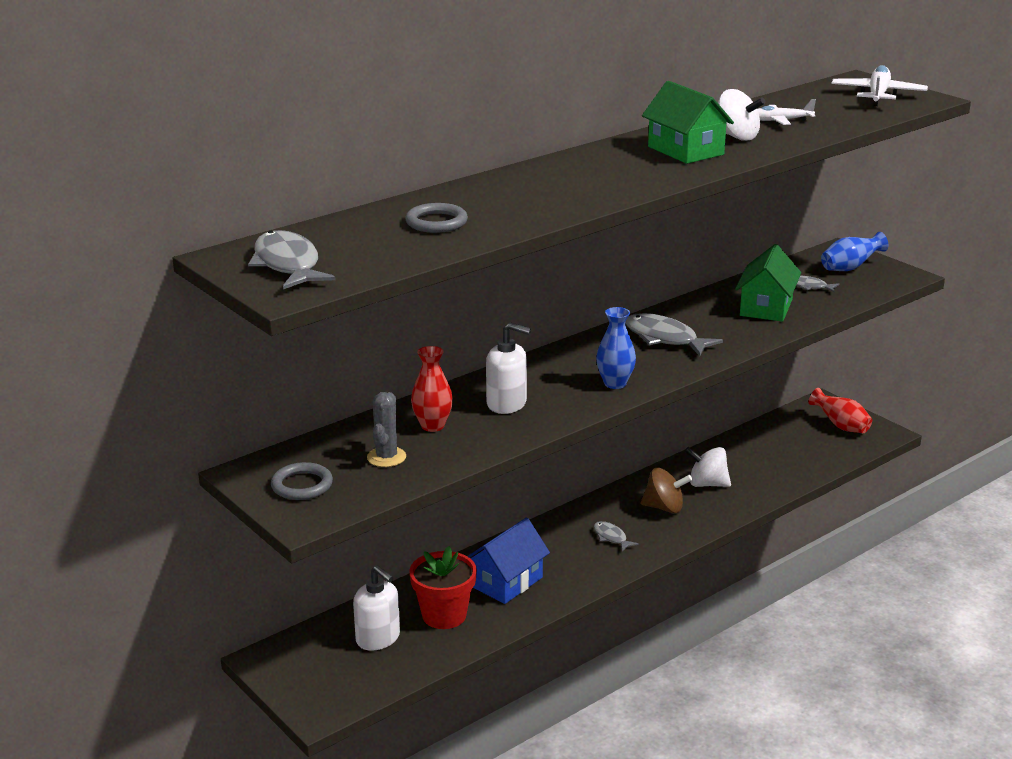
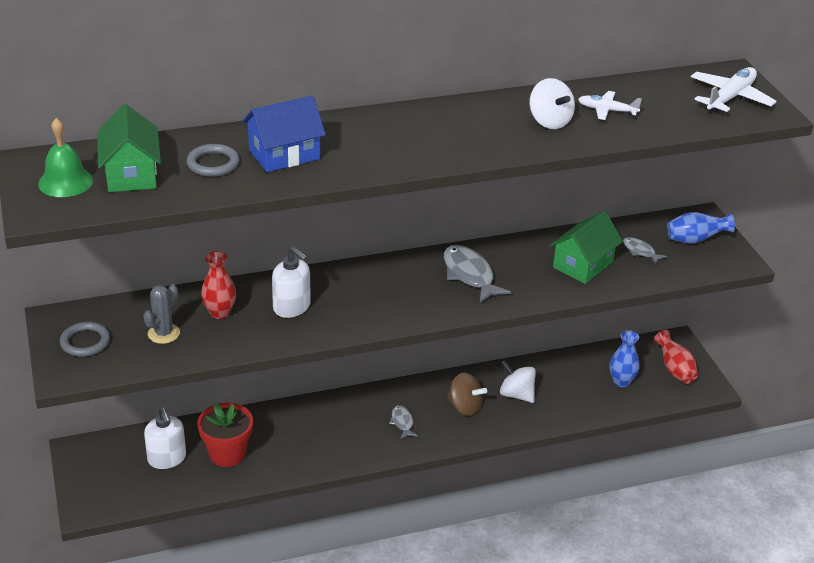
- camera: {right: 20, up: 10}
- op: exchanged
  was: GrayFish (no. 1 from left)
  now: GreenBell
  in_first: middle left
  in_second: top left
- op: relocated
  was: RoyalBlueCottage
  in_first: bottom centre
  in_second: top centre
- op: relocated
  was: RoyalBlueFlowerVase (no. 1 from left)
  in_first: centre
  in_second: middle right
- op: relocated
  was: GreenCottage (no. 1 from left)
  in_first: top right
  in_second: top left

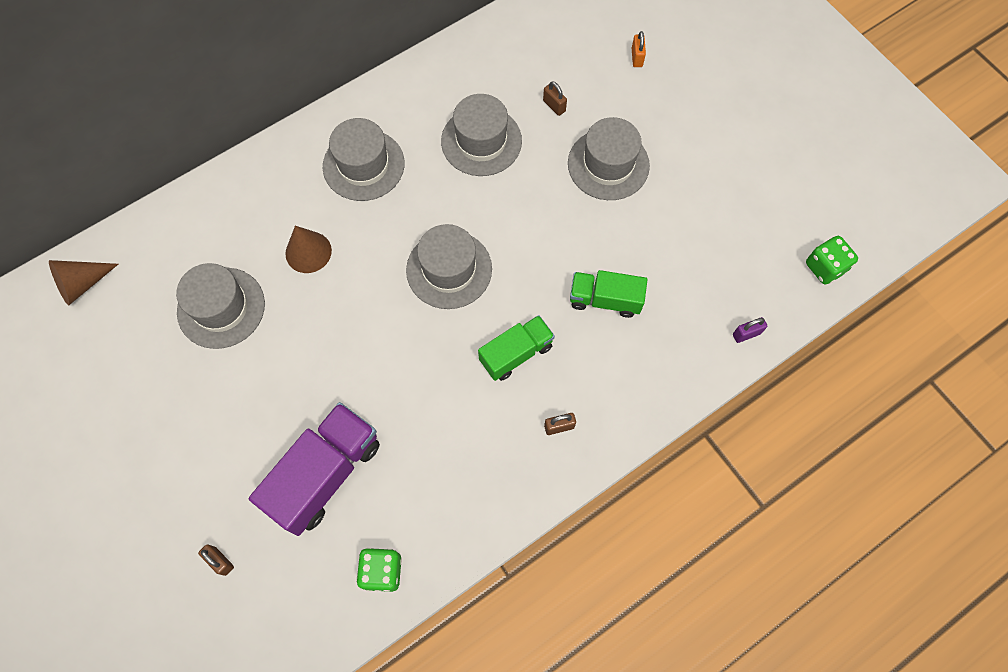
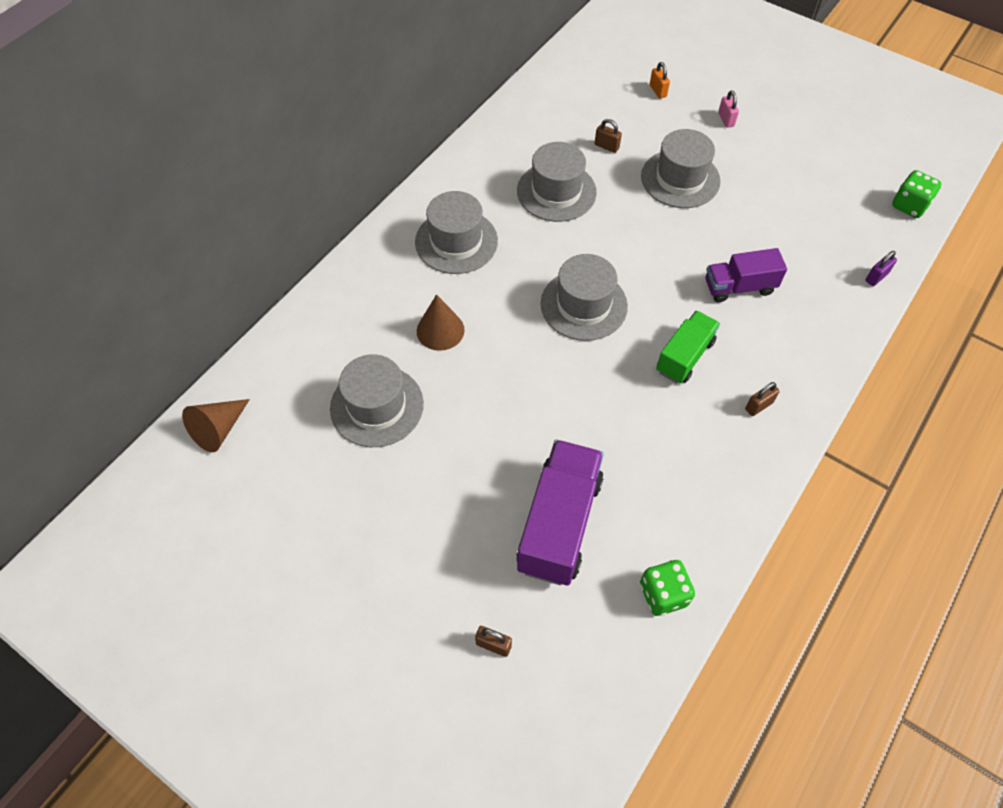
- camera: {right: -20, up: -10}
- op: colour
  was: GreenLorry (no. 2 from left)
  now: PurpleLorry (no. 2 from left)
  in_first: centre
  in_second: middle right
- op: appeared
  now: PinkSmallLock
  in_second: top right

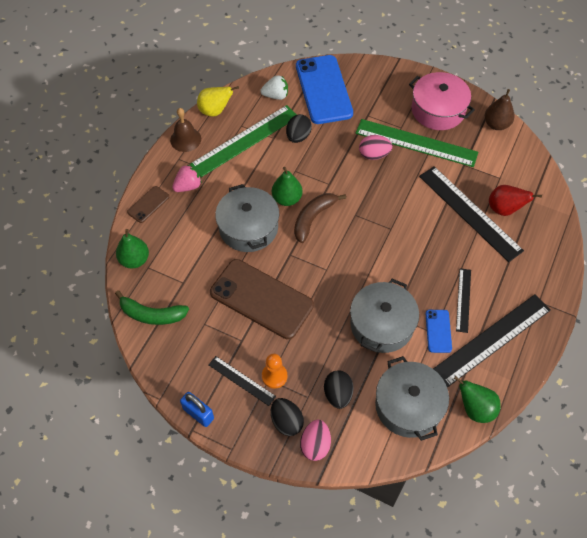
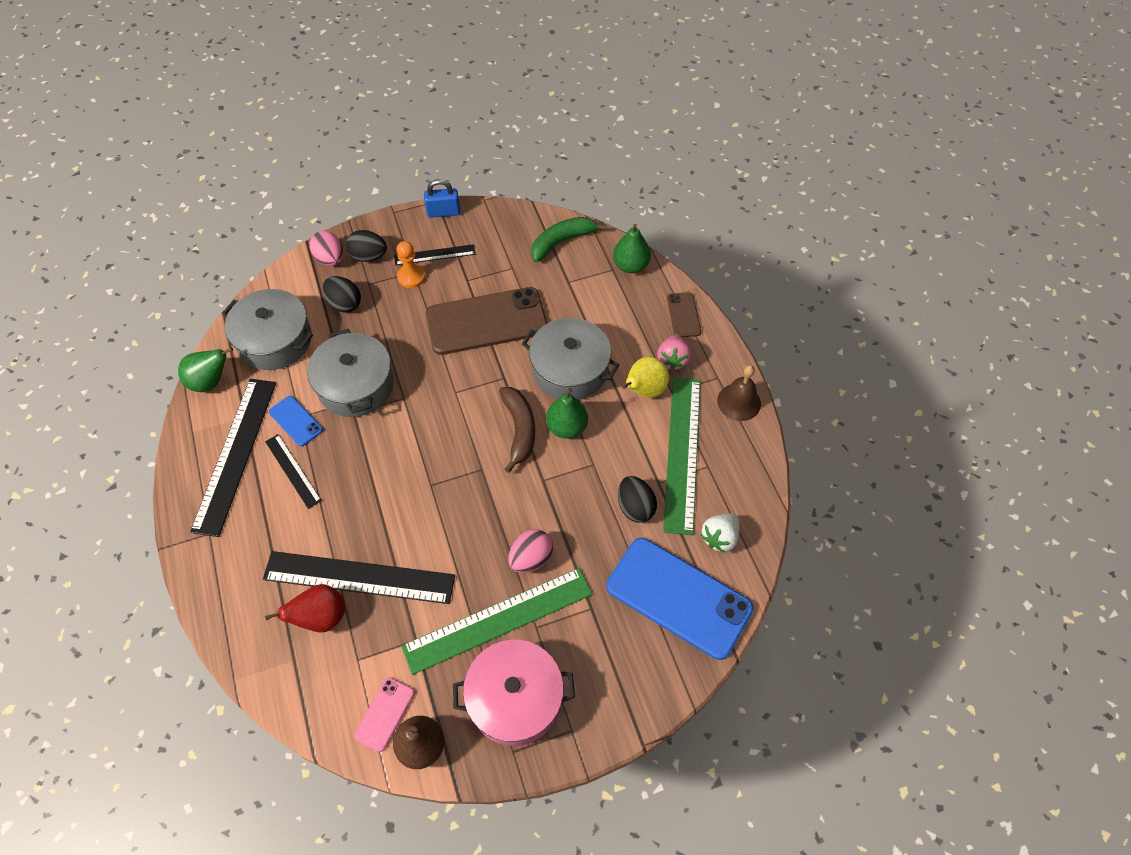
- camera: {right: 135, up: 0}
- op: relocated
  was: BrightYellowPearFruit
  in_first: top centre
  in_second: centre
- op: appeared
  now: PinkMobilePhone
  in_second: bottom centre

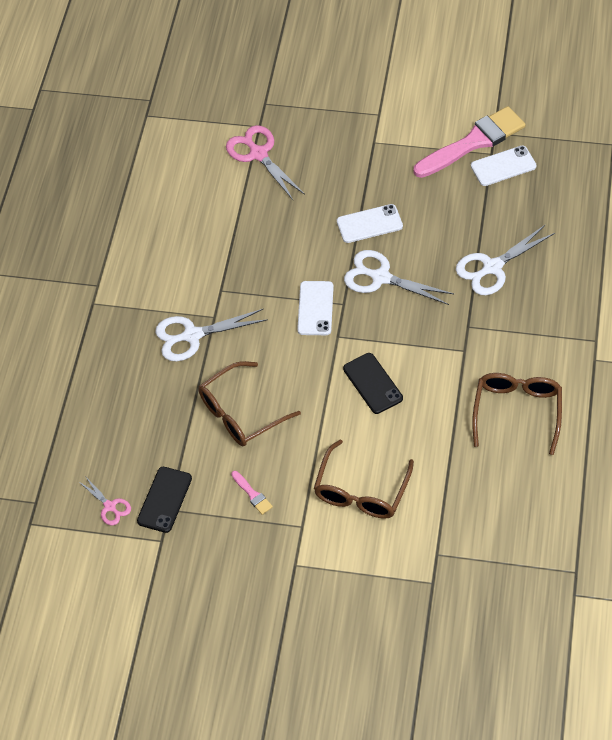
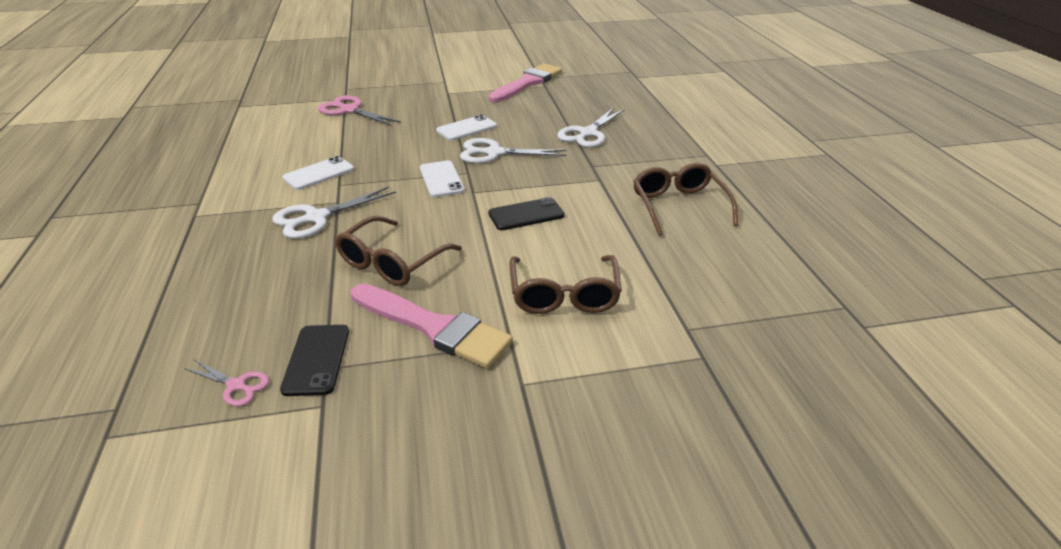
- camera: {right: -25, up: -20}
- op: size
  was: PinkBrush (no. 1 from left)
  in_first: centre
  in_second: centre
  ratio: 2.49
- op: spun
  was: EbonyMobilePhone (no. 2 from left)
  in_first: centre
  in_second: centre
  clockwise: -60
- op: relocated
  was: PureWhiteMobilePhone (no. 3 from left in the first image)
  now: PureWhiteMobilePhone (no. 1 from left)
  in_first: top right
  in_second: top left

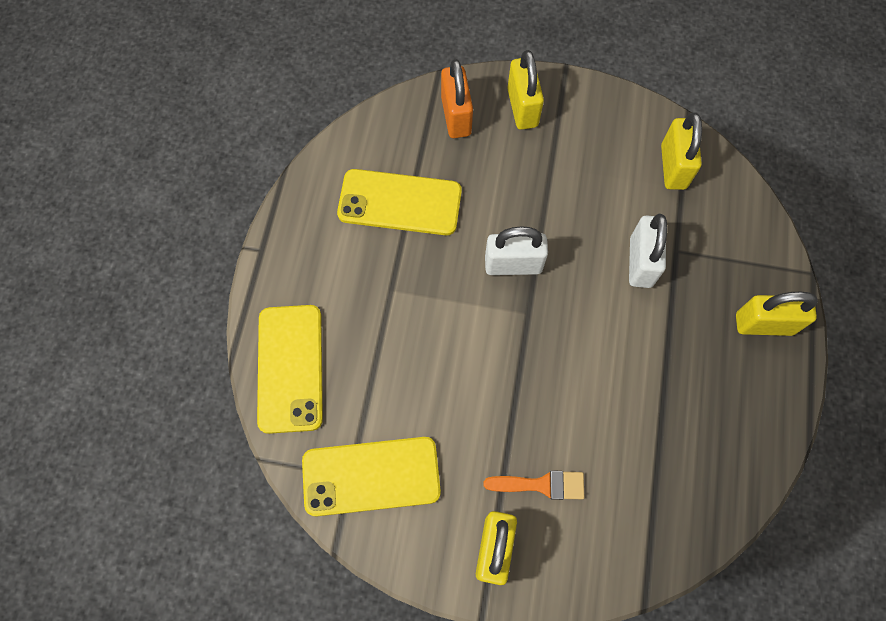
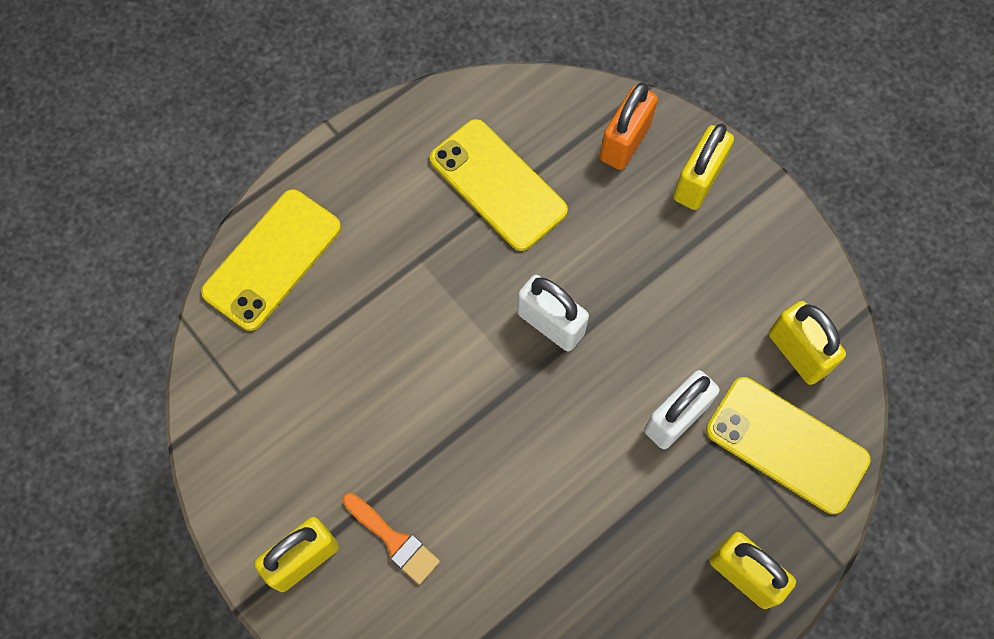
- camera: {right: 40, up: 0}
- op: relocated
  was: BrightYellowMobilePhone (no. 2 from left in the first image)
  now: BrightYellowMobilePhone (no. 3 from left)
  in_first: bottom centre
  in_second: bottom right
- op: spun
  was: BrightYellowSmallLock (no. 3 from left in the first image)
  in_first: top right
  in_second: middle right
  clockwise: -75

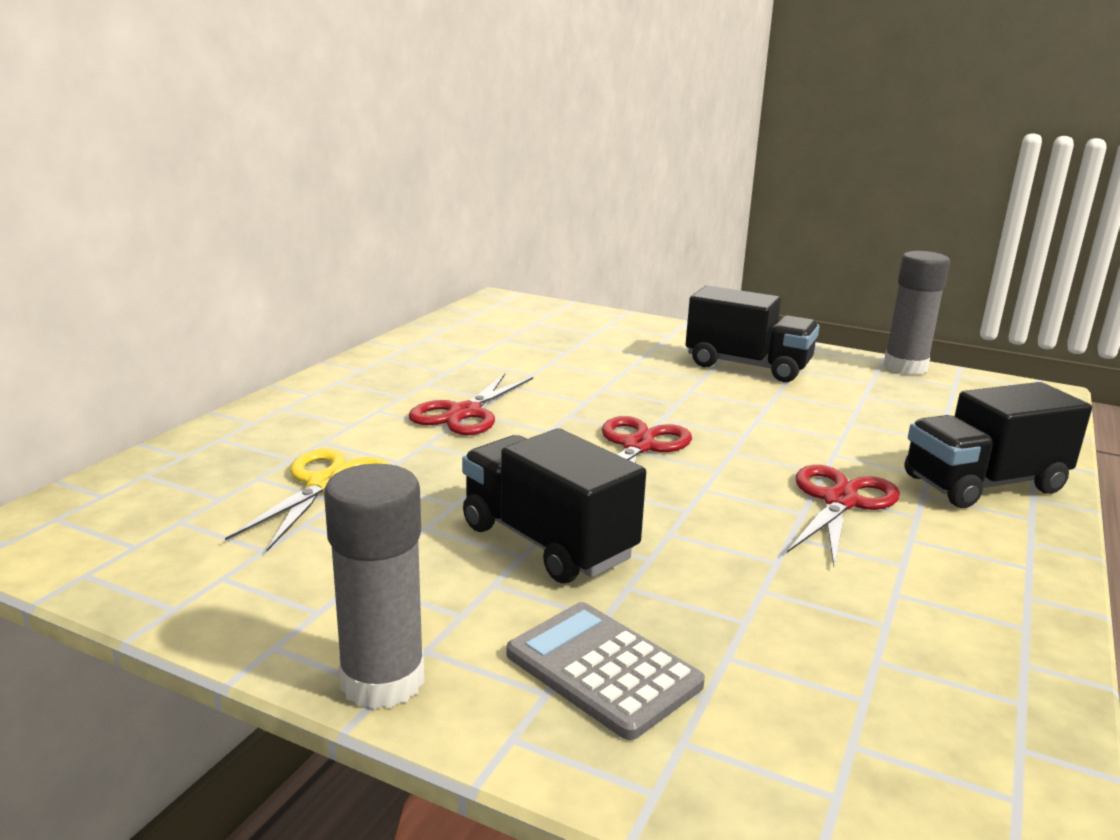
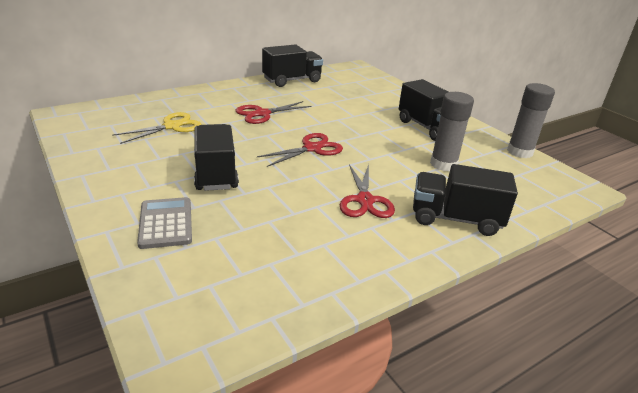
- camera: {right: 30, up: 10}
- op: relocated
  was: GrayGlue (no. 1 from left)
  in_first: bottom centre
  in_second: middle right
- op: spun
  was: ScarletScissors (no. 3 from left)
  in_first: middle right
  in_second: centre
  clockwise: 120
- op: appeared
  now: EbonyLorry (no. 2 from left)
  in_second: top centre

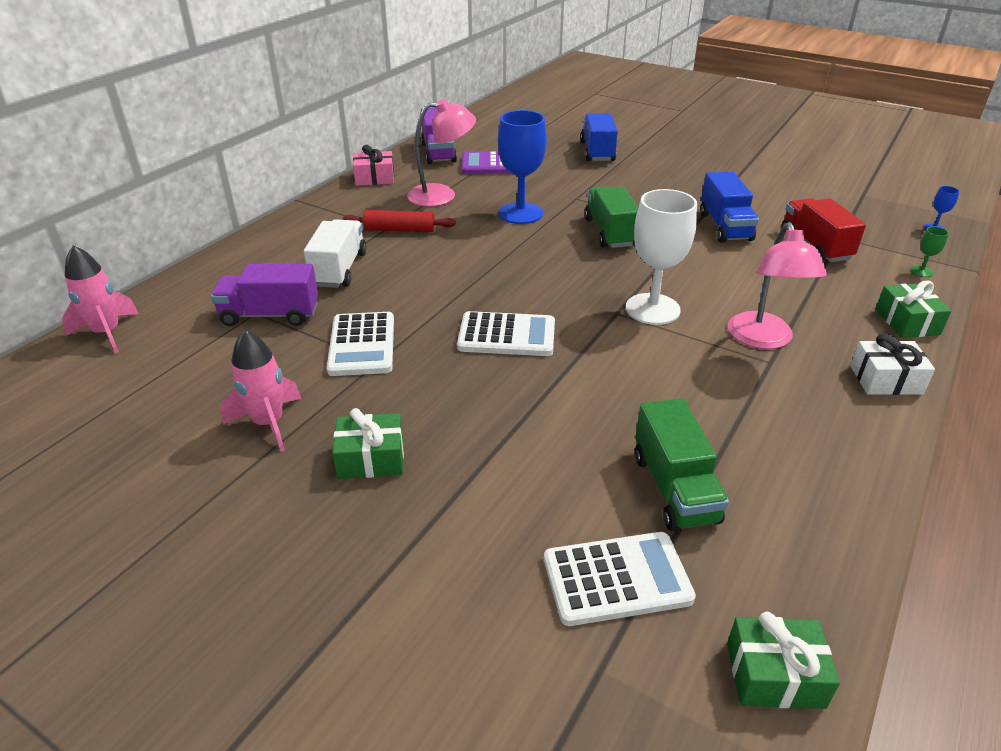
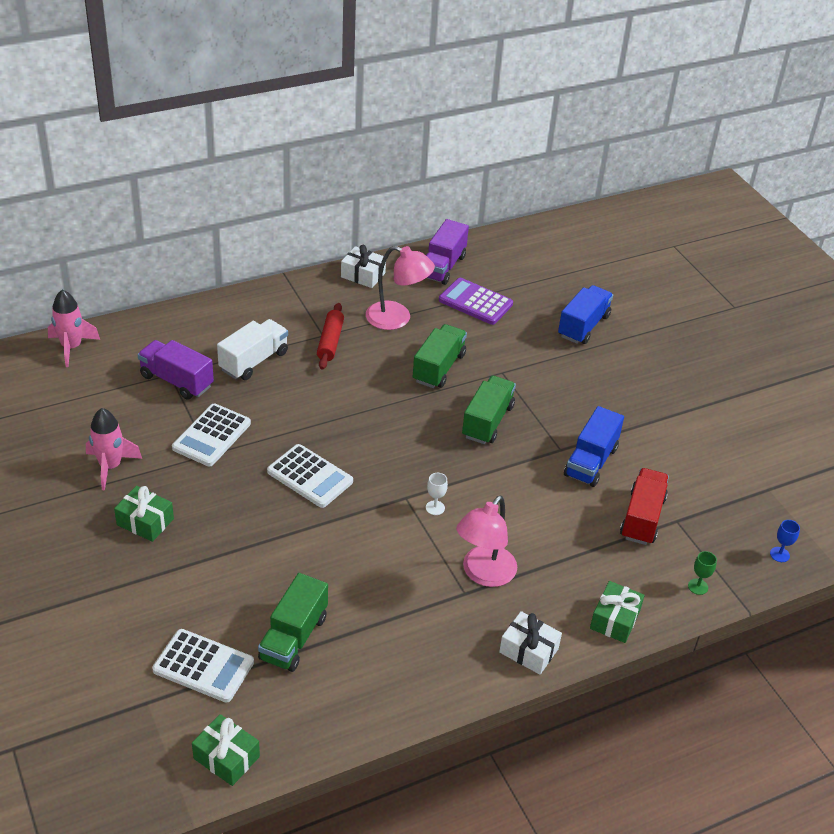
- camera: {right: 30, up: 5}
- op: spun
  was: ScarletDoughRoller
  in_first: top centre
  in_second: centre
  clockwise: 60
- op: colour
  was: PinkPresent
  now: PureWhitePresent (no. 1 from left)
  in_first: top centre
  in_second: top centre
- op: exchanged
  was: RoyalBlueGoblet (no. 1 from left)
  now: GreenLorry (no. 2 from left)
  in_first: top centre
  in_second: centre
- op: size
  was: PureWhiteGoblet
  in_first: centre
  in_second: centre
  ratio: 0.41

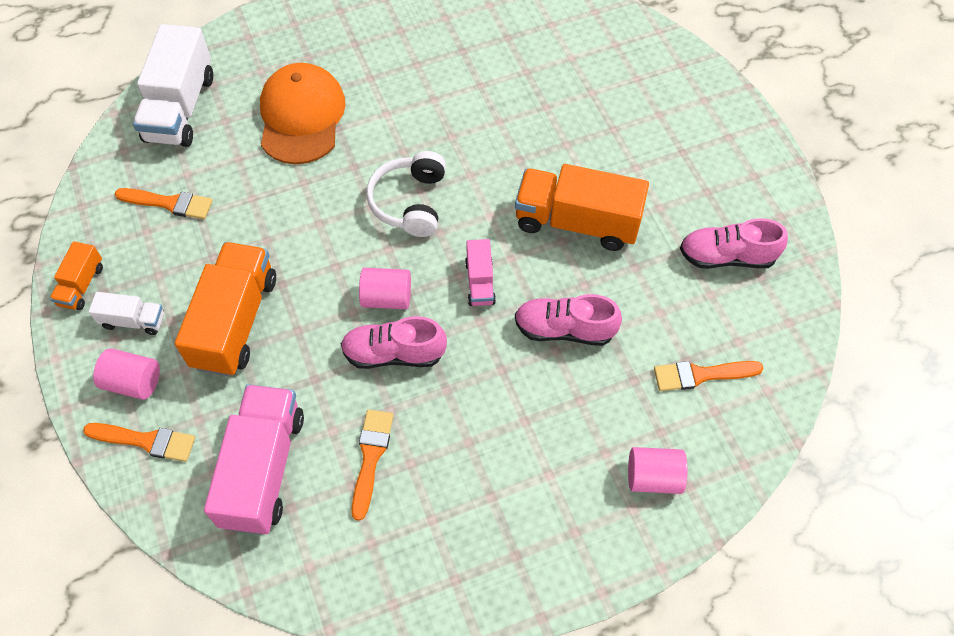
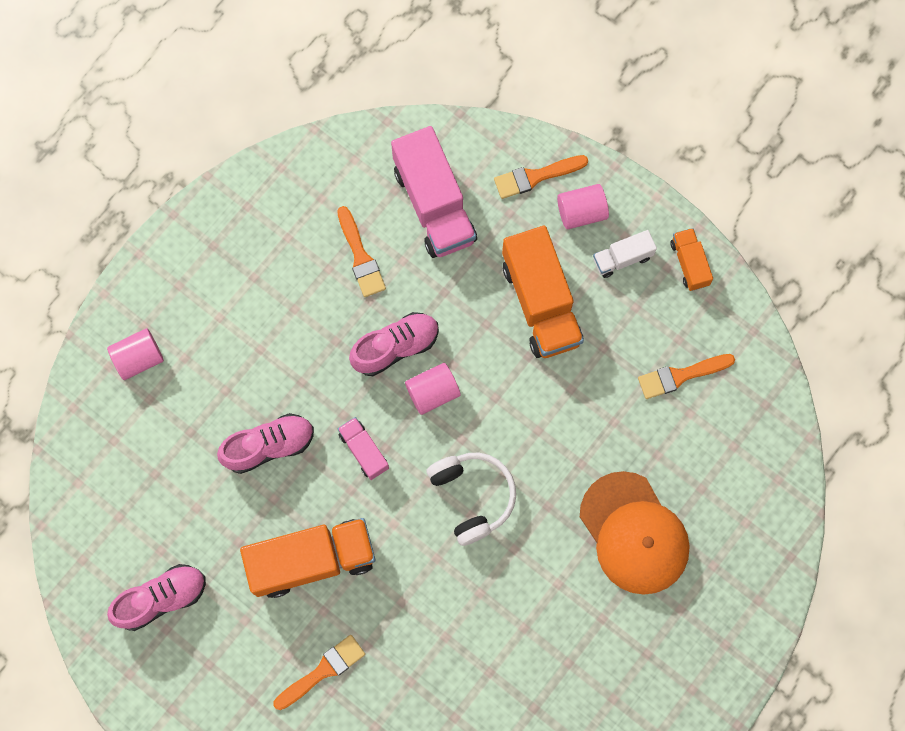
- camera: {right: 150, up: 15}
- op: missing
  was: PureWhiteLorry (no. 2 from left)
  in_first: top left
- op: relocated
  was: BrightOrangeBrush (no. 4 from left in the first image)
  now: BrightOrangeBrush (no. 1 from left)
  in_first: middle right
  in_second: bottom centre

